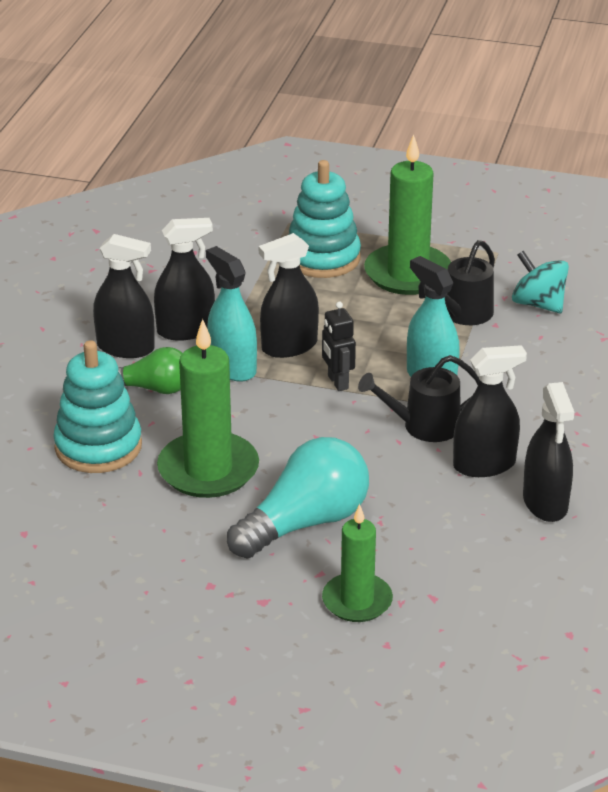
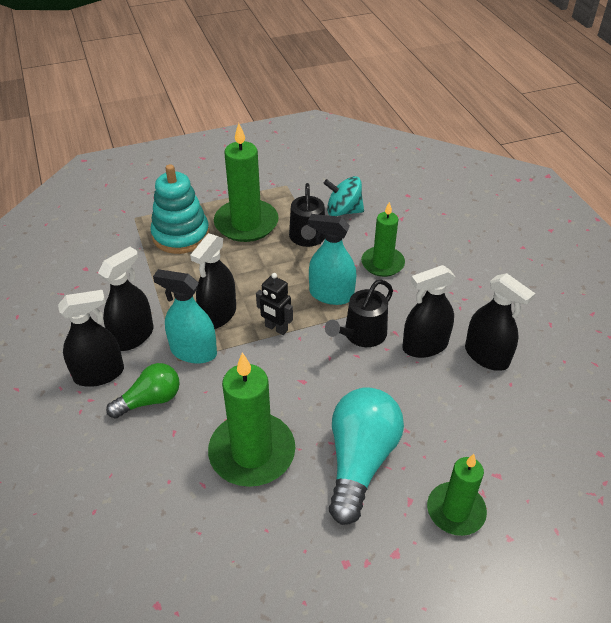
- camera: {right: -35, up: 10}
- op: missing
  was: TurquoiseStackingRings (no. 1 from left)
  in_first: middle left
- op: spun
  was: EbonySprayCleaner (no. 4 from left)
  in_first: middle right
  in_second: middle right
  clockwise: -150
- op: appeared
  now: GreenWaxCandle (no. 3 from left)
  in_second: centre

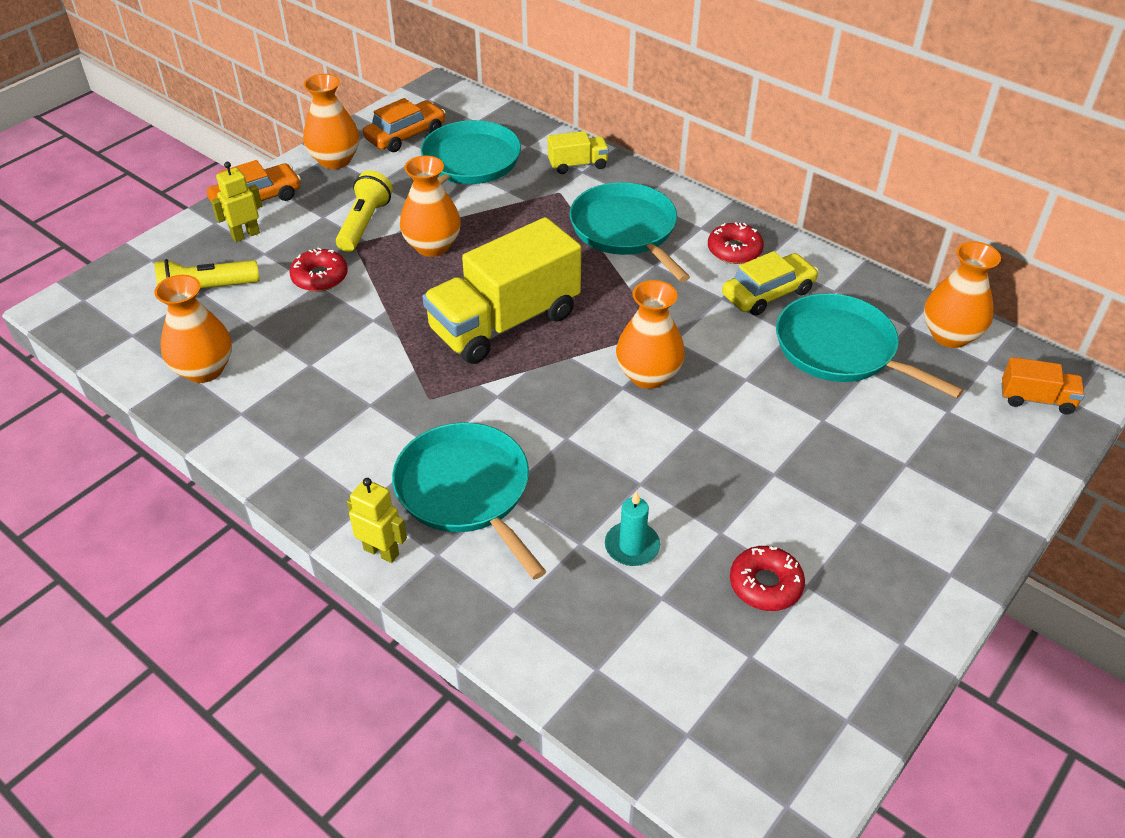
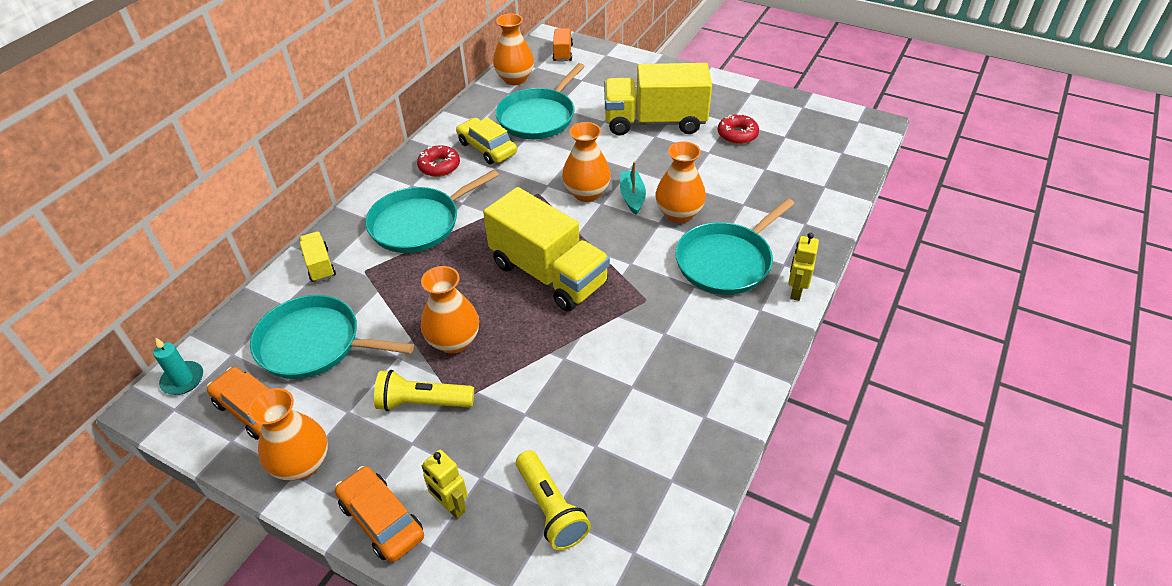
- camera: {right: -100, up: 0}
- op: relocated
  was: BrightOrangeFlowerVase (no. 1 from left in the first image)
  now: BrightOrangeFlowerVase (no. 5 from left)
  in_first: middle left
  in_second: top centre
- op: missing
  was: ScarletDonut (no. 1 from left)
  in_first: top left
- op: relocated
  was: TurquoiseWaxCandle
  in_first: centre
  in_second: middle left
- op: appeared
  now: BrightYellowLorry (no. 3 from left)
  in_second: top centre
- op: appeared
  now: TurquoiseToyBoat
  in_second: top centre

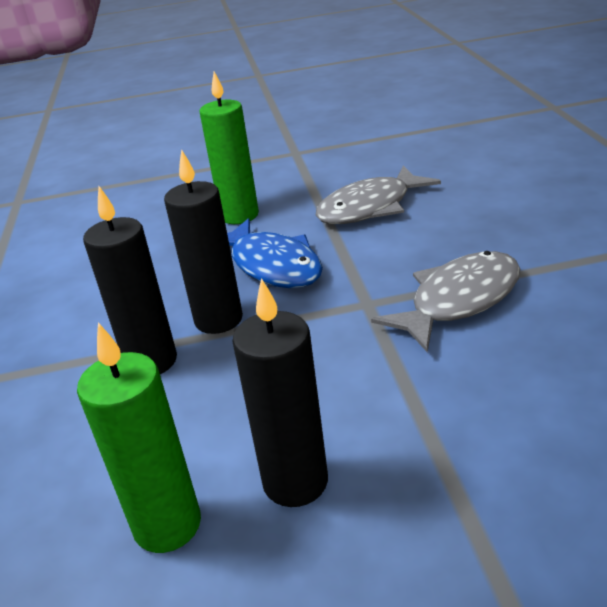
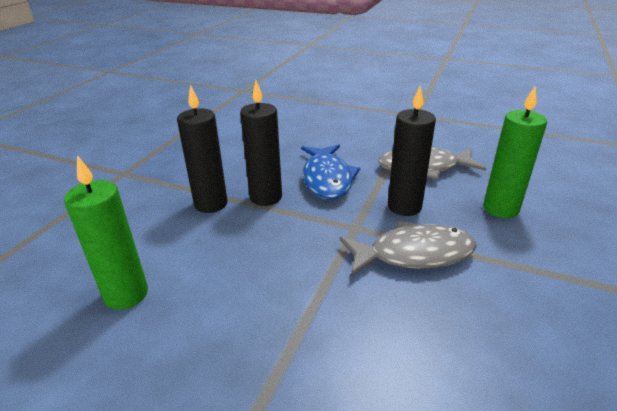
- camera: {right: 30, up: 0}
- op: relocated
  was: GreenWaxCandle (no. 2 from left)
  in_first: top centre
  in_second: middle right
- op: relocated
  was: EbonyWaxCandle (no. 3 from left)
  in_first: centre
  in_second: middle right

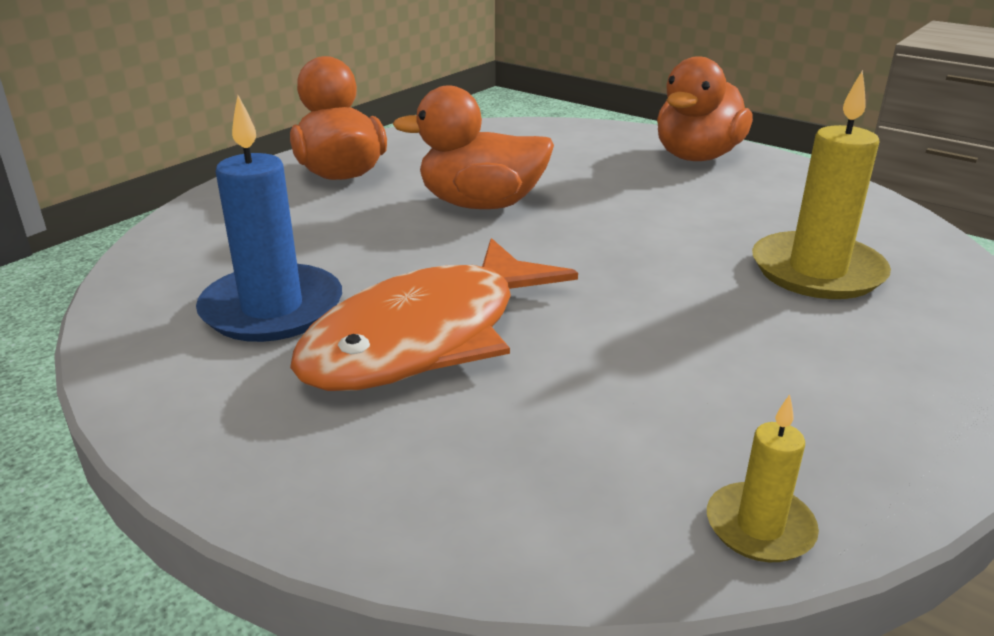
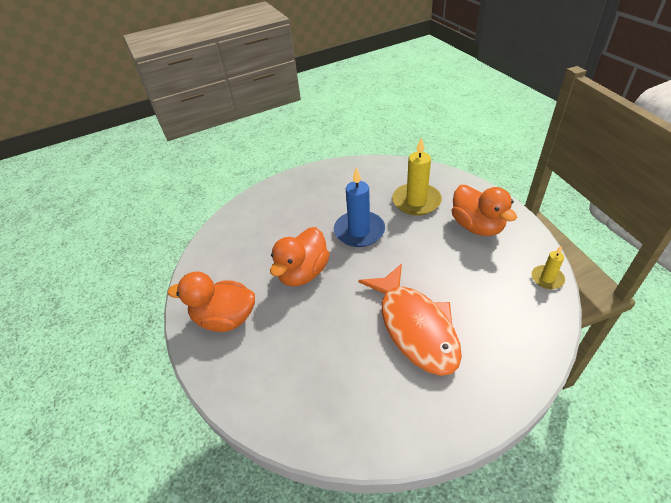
- camera: {right: -60, up: 15}
- op: relocated
  was: RoyalBlueWaxCandle
  in_first: middle left
  in_second: centre
- op: relocated
  was: BrightOrangeRubberDuck (no. 3 from left)
  in_first: top right
  in_second: middle right

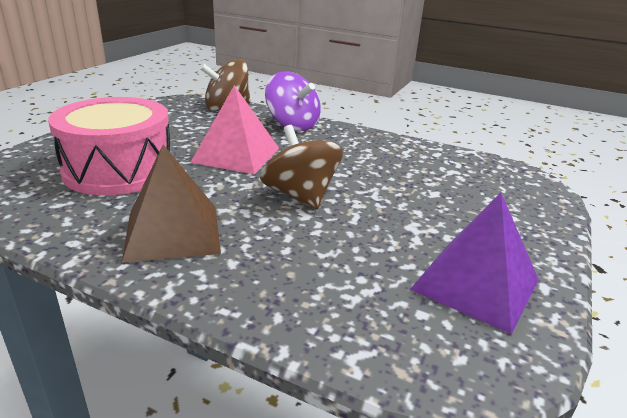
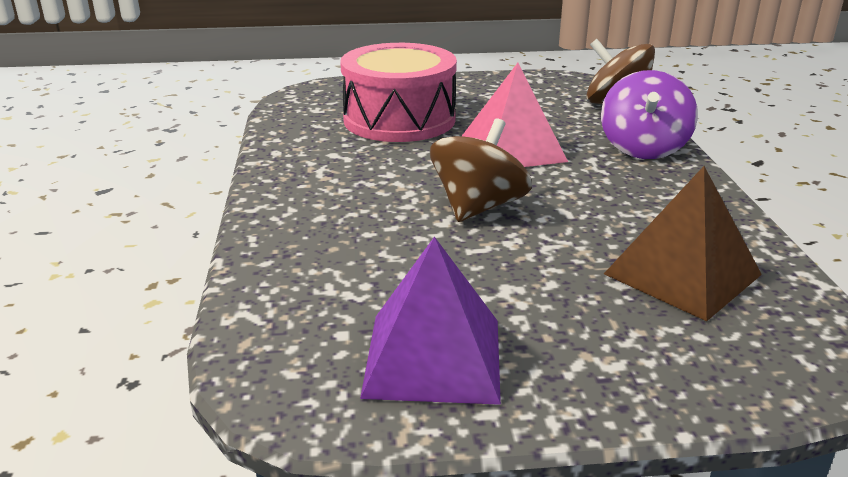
- camera: {right: 60, up: 0}
- op: relocated
  was: BrownSolidPyramid
  in_first: middle left
  in_second: middle right

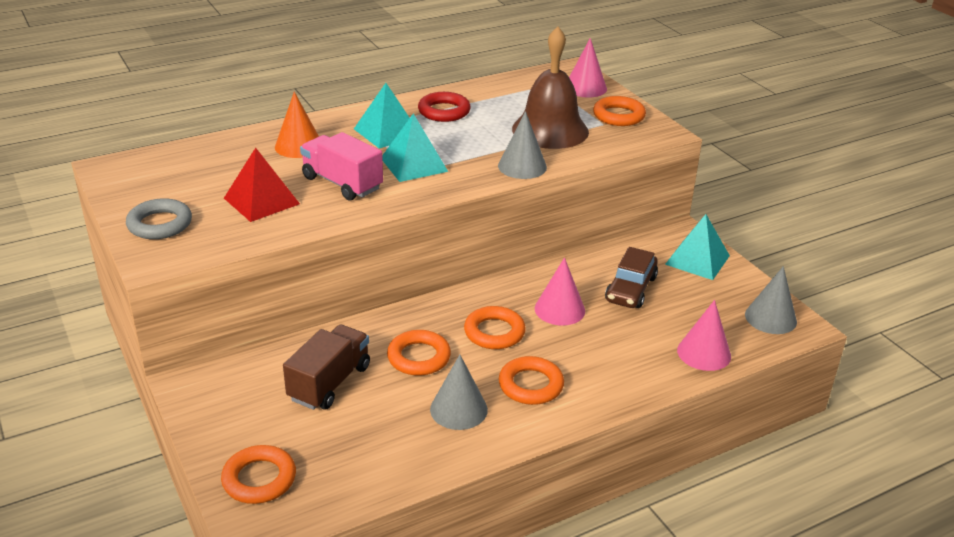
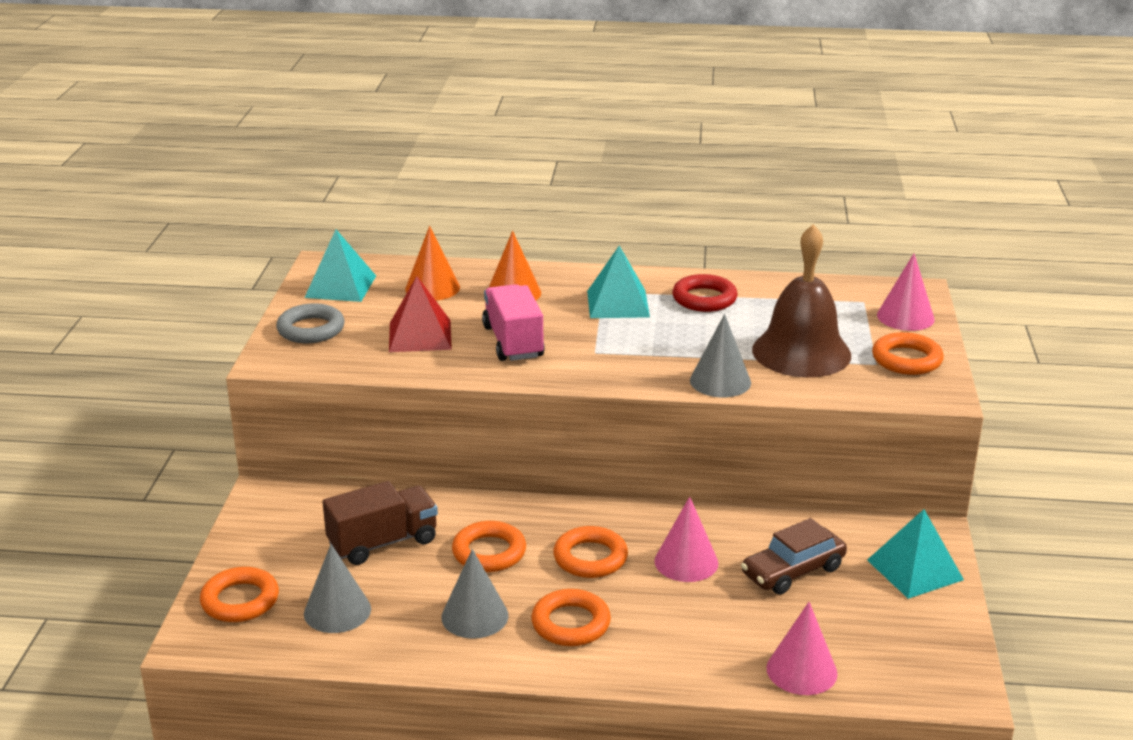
- camera: {right: 35, up: -5}
- op: relocated
  was: TurquoiseSolidPyramid (no. 2 from left in the first image)
  now: TurquoiseSolidPyramid (no. 1 from left)
  in_first: top centre
  in_second: middle left
- op: relocated
  was: GraySolidCone (no. 3 from left in the first image)
  now: GraySolidCone (no. 1 from left)
  in_first: middle right
  in_second: bottom left
- op: appeared
  now: BrightOrangeSolidCone (no. 1 from left)
  in_second: centre

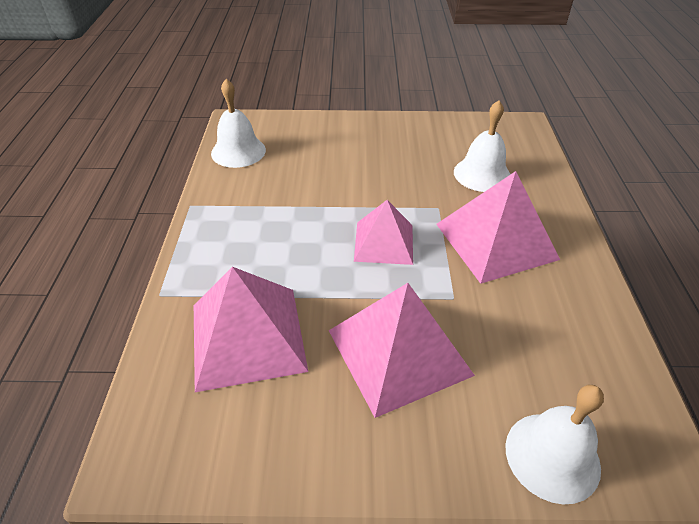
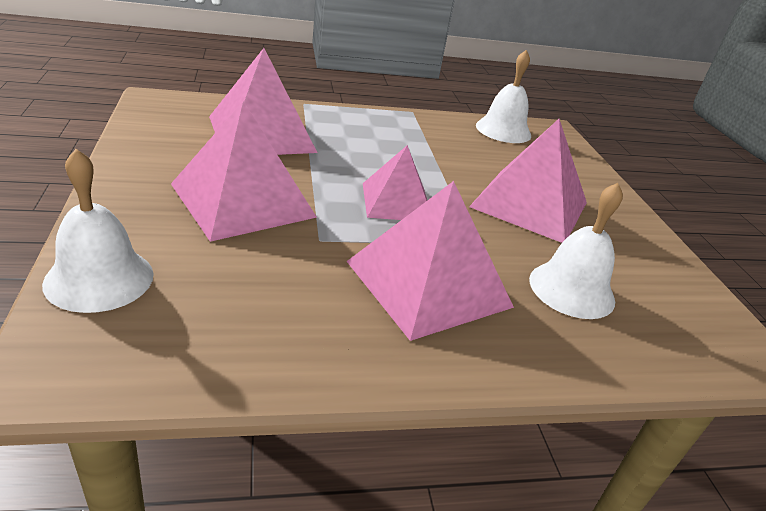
- camera: {right: 75, up: -10}
- op: appeared
  now: PinkSolidPyramid (no. 5 from left)
  in_second: middle right

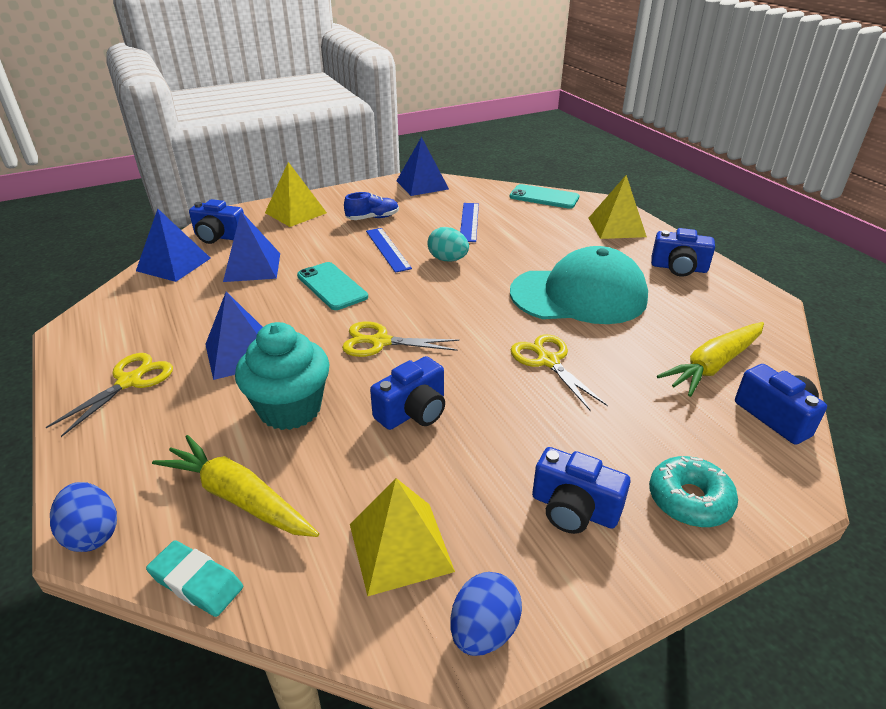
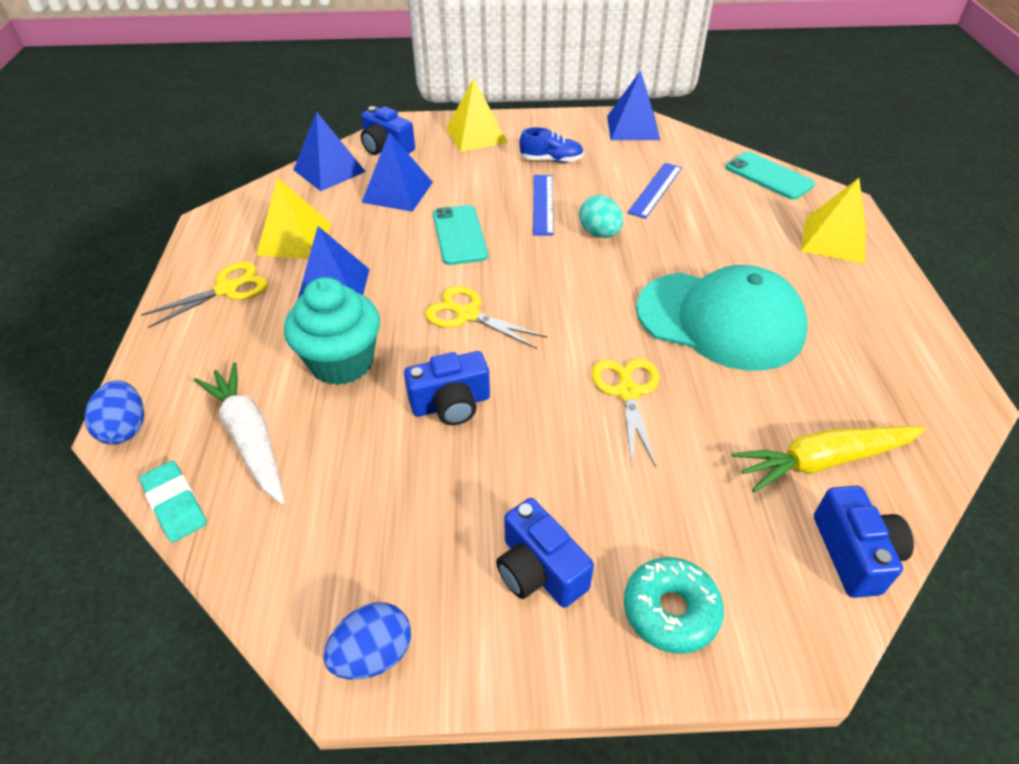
- camera: {right: 25, up: 10}
- op: colour
  was: BrightYellowRootVegetable (no. 1 from left)
  now: PureWhiteRootVegetable
  in_first: bottom left
  in_second: middle left
- op: relocated
  was: BrightYellowSolidPyramid (no. 2 from left in the first image)
  now: BrightYellowSolidPyramid (no. 1 from left)
  in_first: bottom centre
  in_second: top left
- op: missing
  was: RoyalBluePhotoCamera (no. 4 from left)
  in_first: middle right

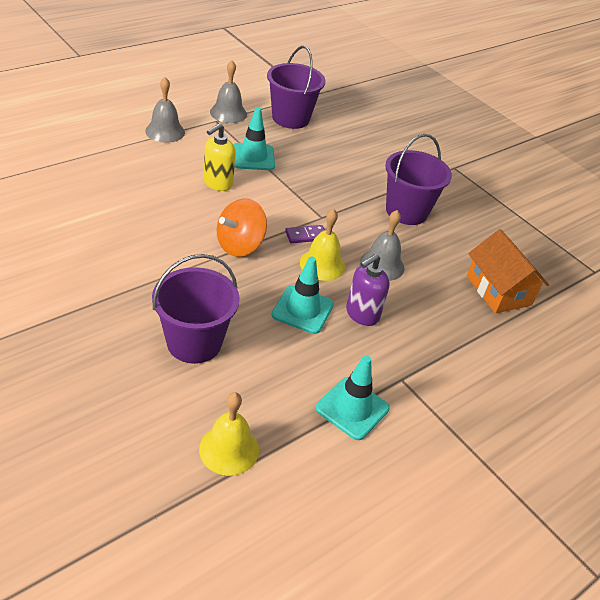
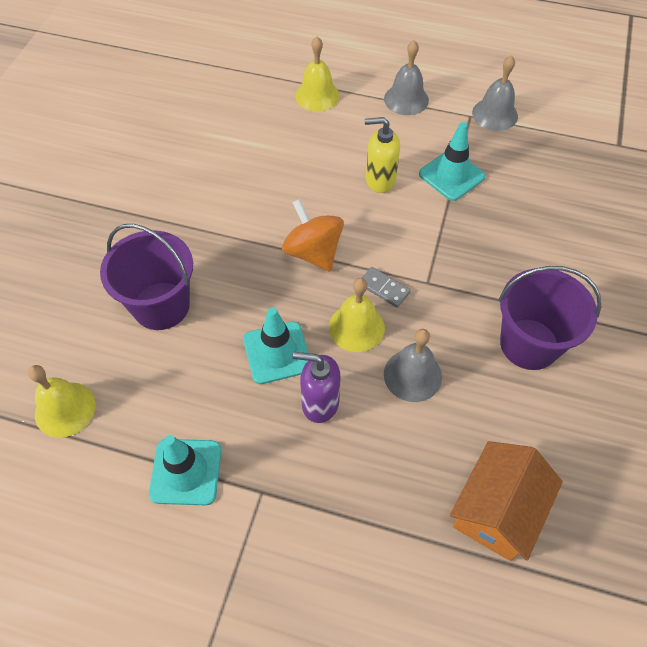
- camera: {right: 60, up: 15}
- op: spun
  was: BrightOrangeWhirligig
  in_first: centre
  in_second: centre
  clockwise: 45
- op: missing
  was: PurplePail (no. 2 from left)
  in_first: top centre
- op: colour
  was: PurpleDominoTile
  now: GrayDominoTile
  in_first: centre
  in_second: centre
- op: appeared
  now: BrightYellowBell (no. 2 from left)
  in_second: top centre

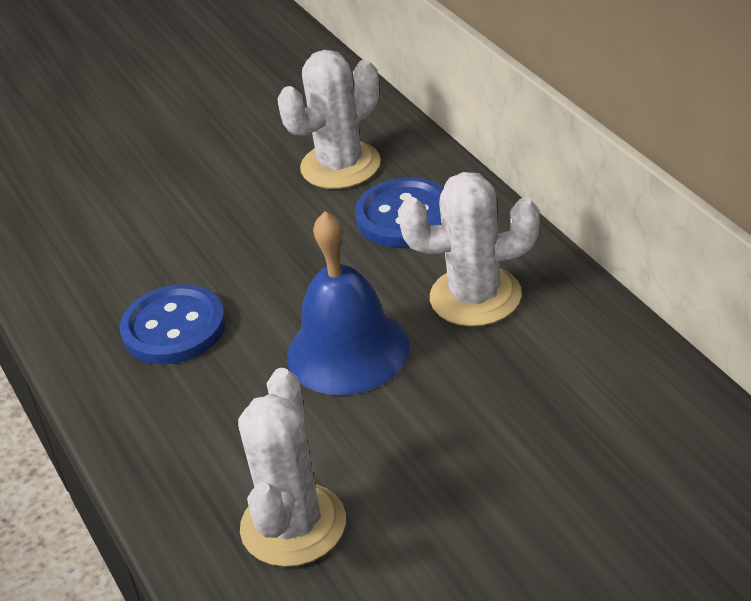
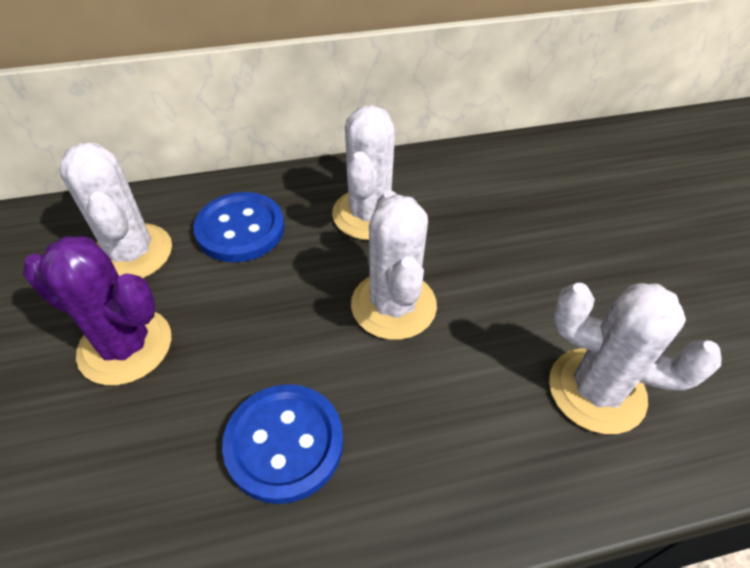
- camera: {right: -80, up: 10}
- op: exchanged
  was: RoyalBlueBell
  now: PureWhiteSaguaroCactus (no. 3 from left)
  in_first: centre
  in_second: centre
- op: appeared
  now: PurpleSaguaroCactus
  in_second: middle left

